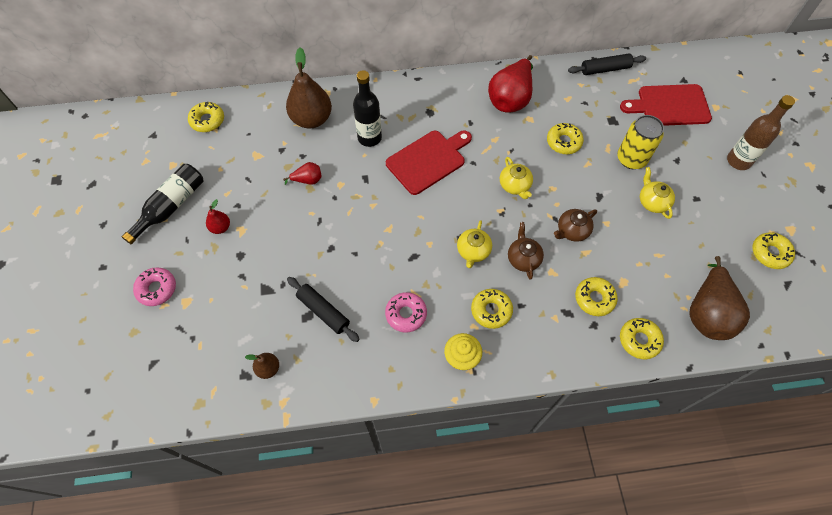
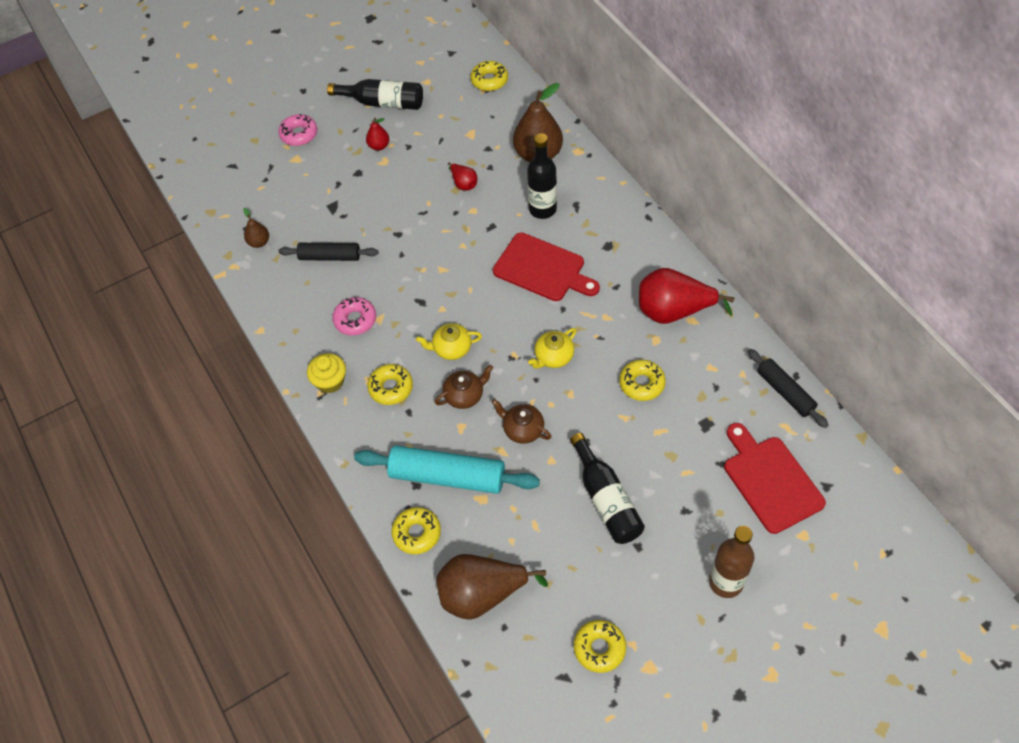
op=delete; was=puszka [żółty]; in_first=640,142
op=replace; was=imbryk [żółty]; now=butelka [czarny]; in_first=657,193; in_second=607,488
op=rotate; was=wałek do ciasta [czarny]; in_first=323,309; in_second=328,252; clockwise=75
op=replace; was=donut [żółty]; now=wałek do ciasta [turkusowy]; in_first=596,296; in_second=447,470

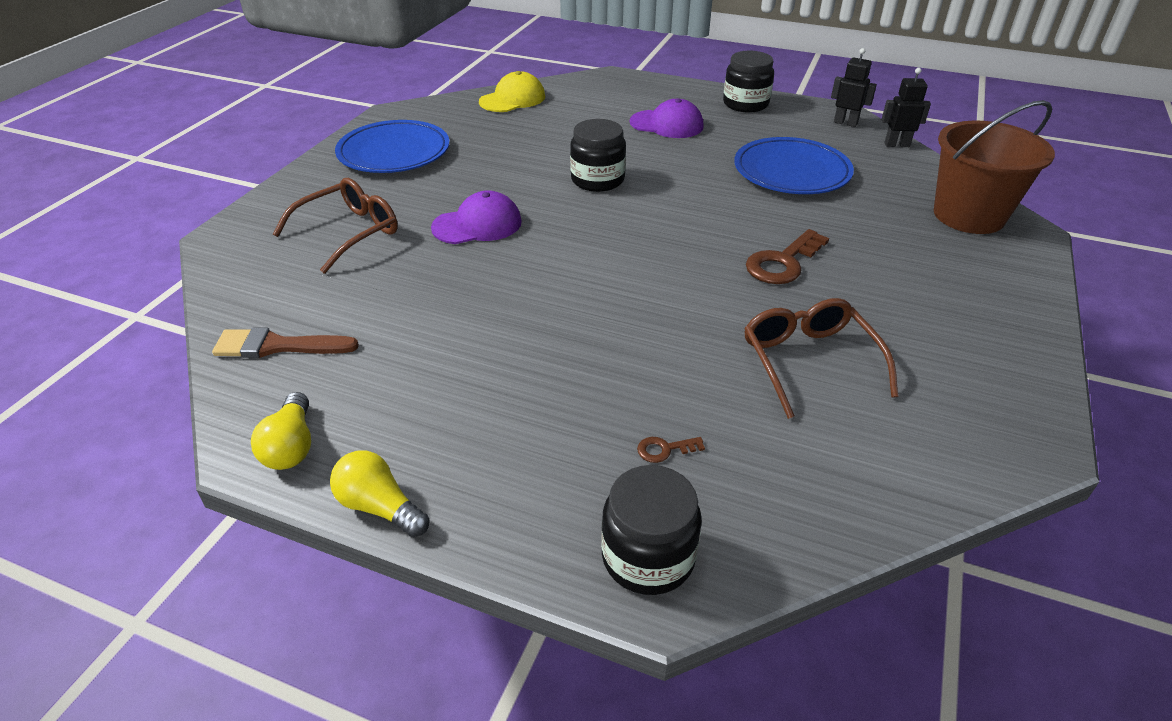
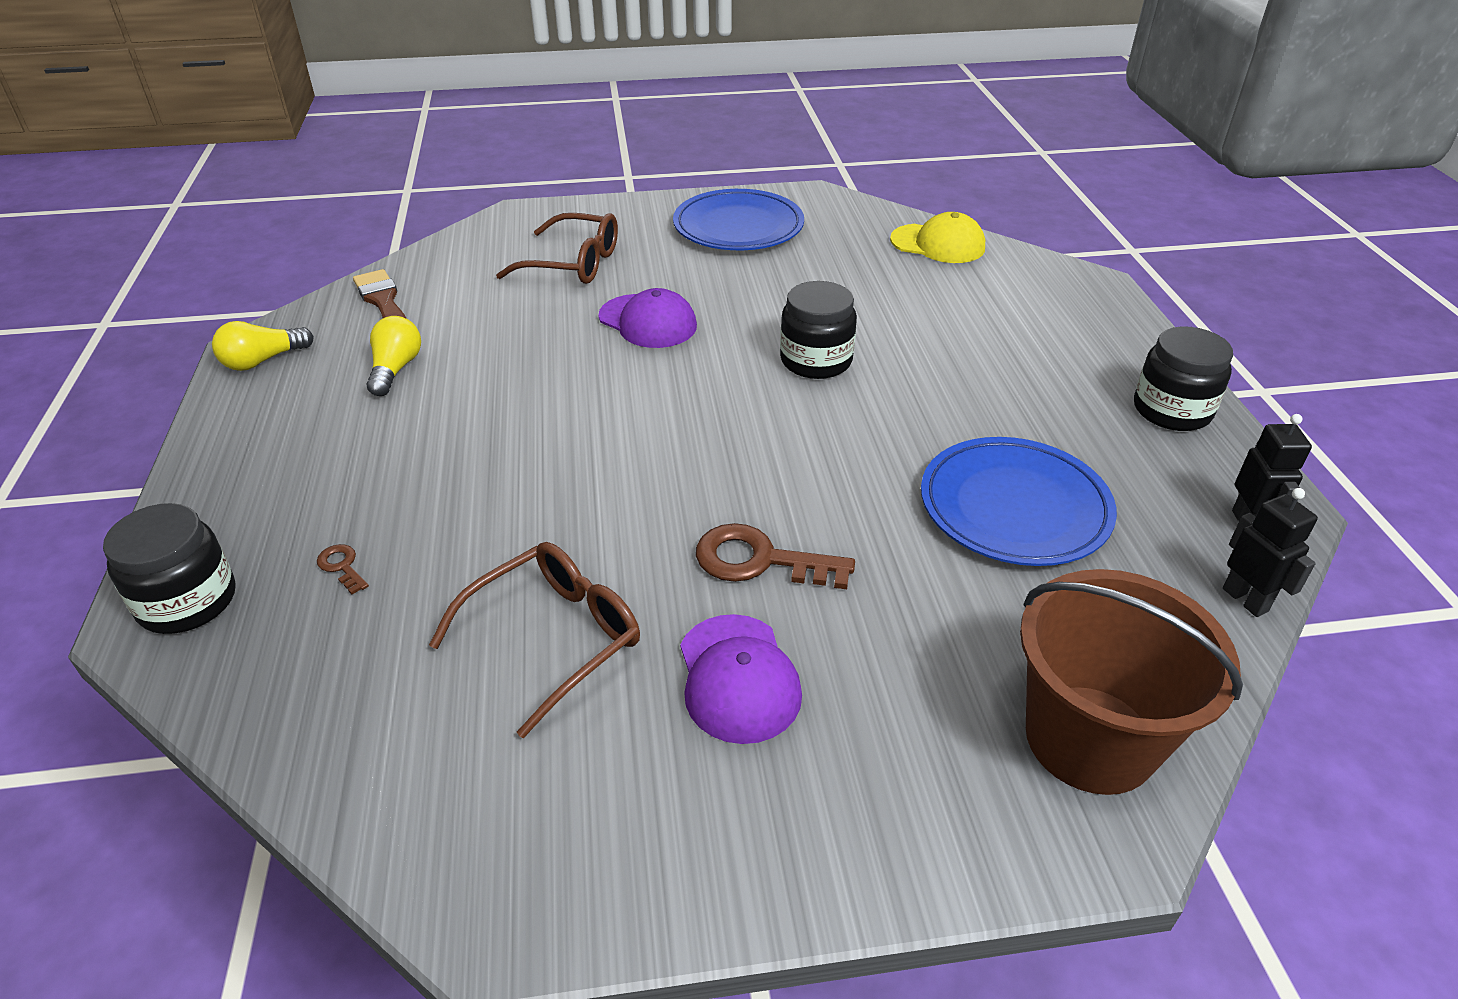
op=move; was=czapka [fioletowy]; in_first=666,118; in_second=741,679
op=move; was=żarówka [żółty]; in_first=379,493; in_second=394,356

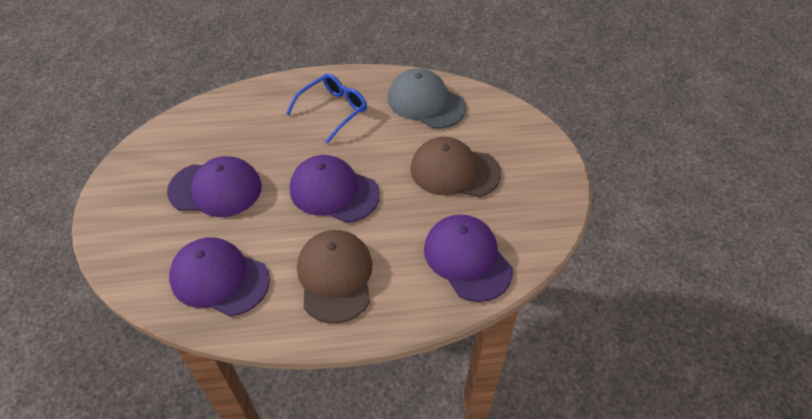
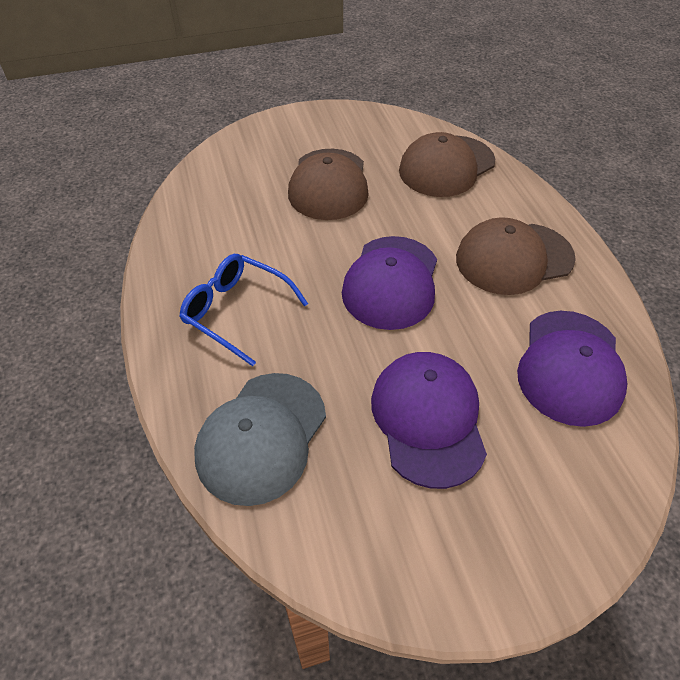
op=move; was=czapka [szary]; in_first=427,98; in_second=260,439
op=recolor; was=czapka [fioletowy]; now=czapka [brązowy]; in_first=468,258; in_second=447,164

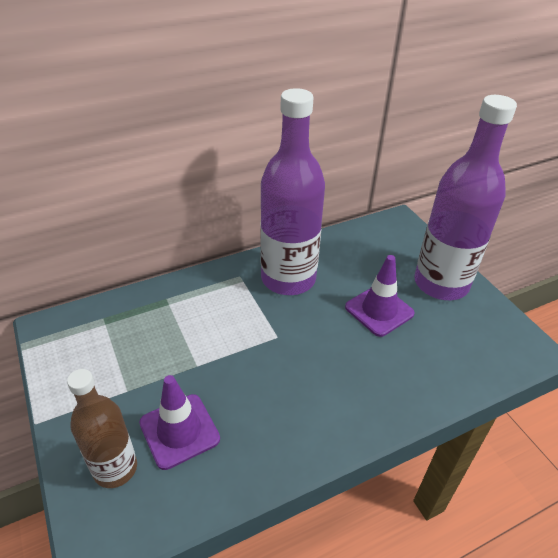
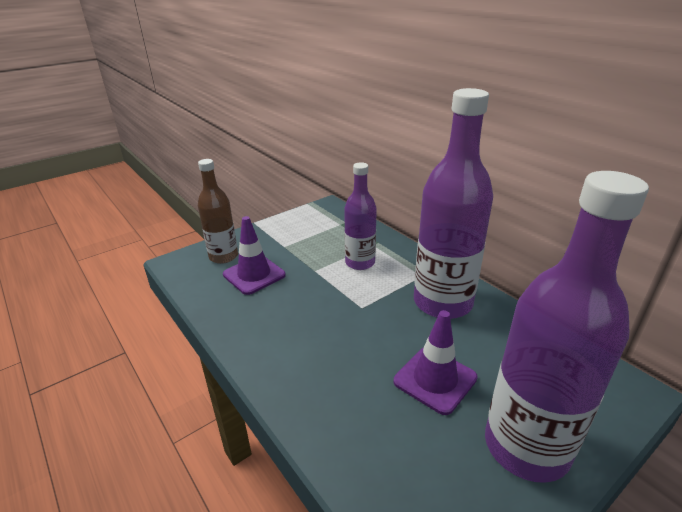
op=insert; now=butelka [fioletowy]; in_second=360,216

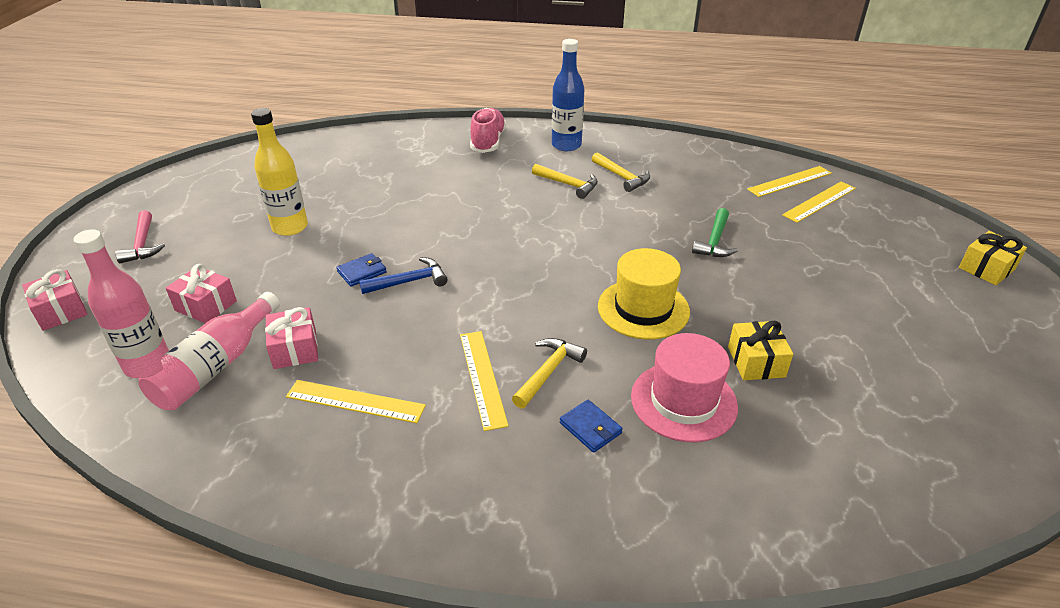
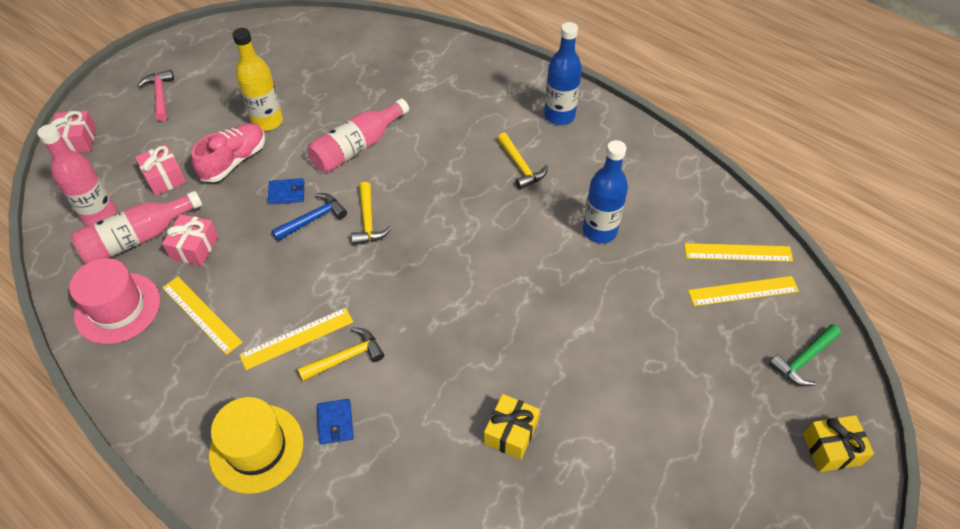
op=move; was=but [różowy]; in_first=488,130; in_second=228,152
op=move; was=młotek [żółty]; in_first=621,172; in_second=371,213
op=move; was=młotek [zielony]; in_first=715,232; in_second=805,355
op=rotate; was=młotek [różowy]; in_first=140,236; in_second=155,95; clockwise=150
op=move; was=kapelusz [żółty]; in_first=644,294; in_second=256,445
op=rotate; was=młotek [niebieski]; in_first=403,275; in_second=309,217; clockwise=-45
op=rotate; was=linijka [żółty]; in_first=484,381; in_second=296,339; clockwise=45
op=move; was=kapelusz [różowy]; in_first=684,387; in_second=114,301
op=insert; now=butelka [różowy]; in_second=358,136
op=insert; now=butelka [niebieski]; in_second=605,191

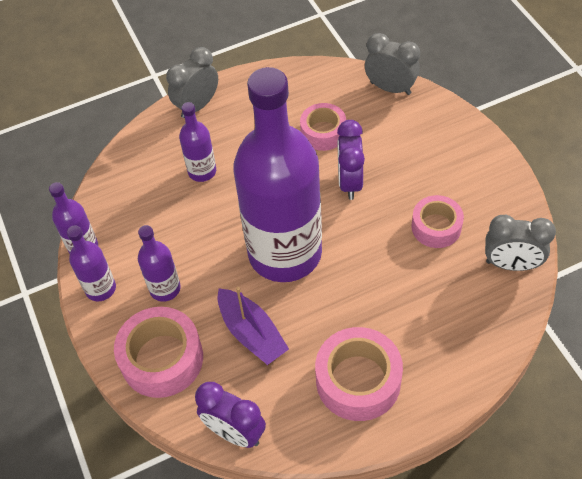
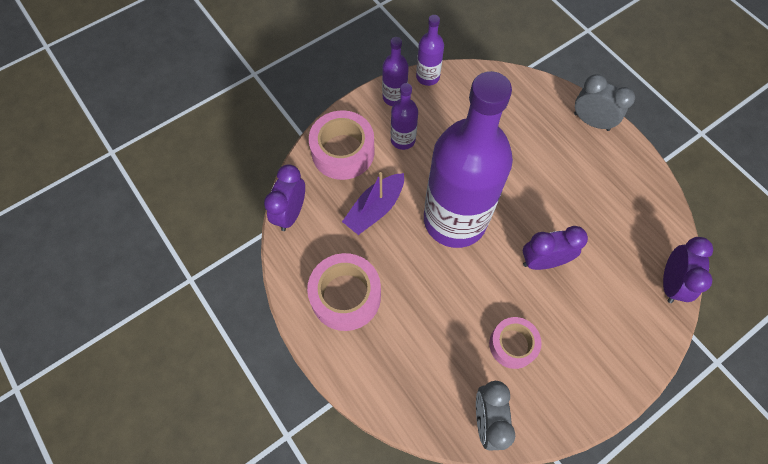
op=recolor; was=budzik [szary]; now=budzik [fioletowy]; in_first=392,64; in_second=688,270
op=delete; was=butelka [fioletowy]; in_first=197,142
op=delete; was=taśma klejąca [różowy]; in_first=323,127

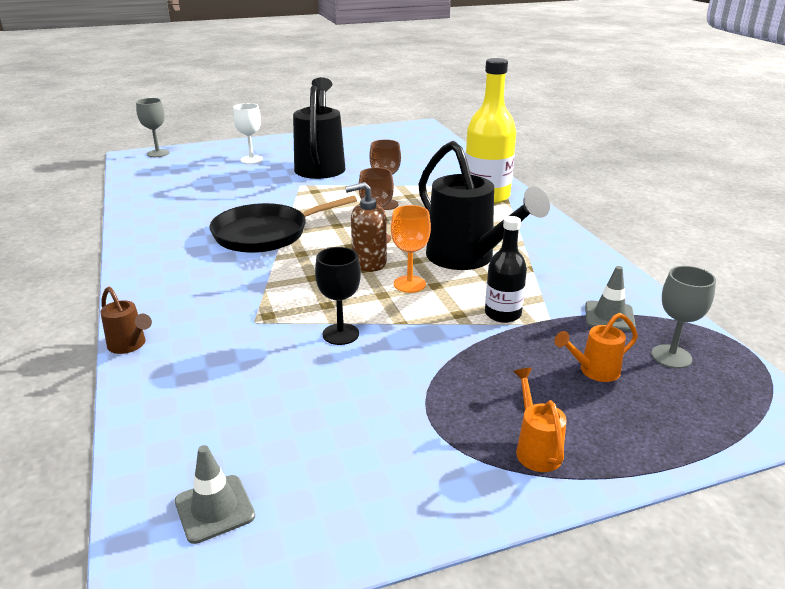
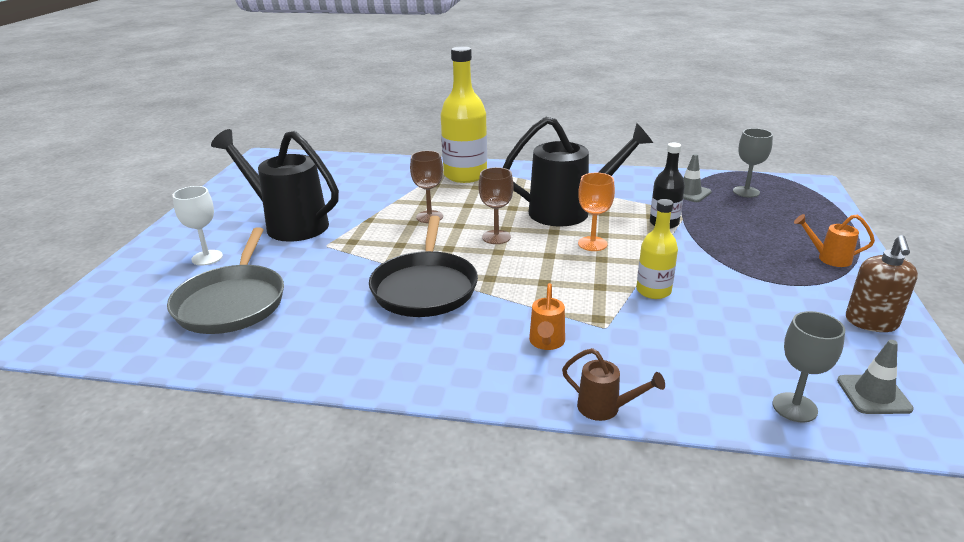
op=move; was=kielich [szary]; in_first=153,127; in_second=808,366
op=move; was=dozownik mydła [brązowy]; in_first=366,227; in_second=882,283
op=replace; was=kielich [czarny]; now=butelka [żółty]; in_first=338,296; in_second=657,249
op=rotate; was=konewka [brązowy]; in_first=126,320; in_second=613,384; clockwise=45
op=move; was=konewka [pomarańczowy]; in_first=596,347; in_second=547,316
op=insert; now=patelnia [szary]; in_second=225,280

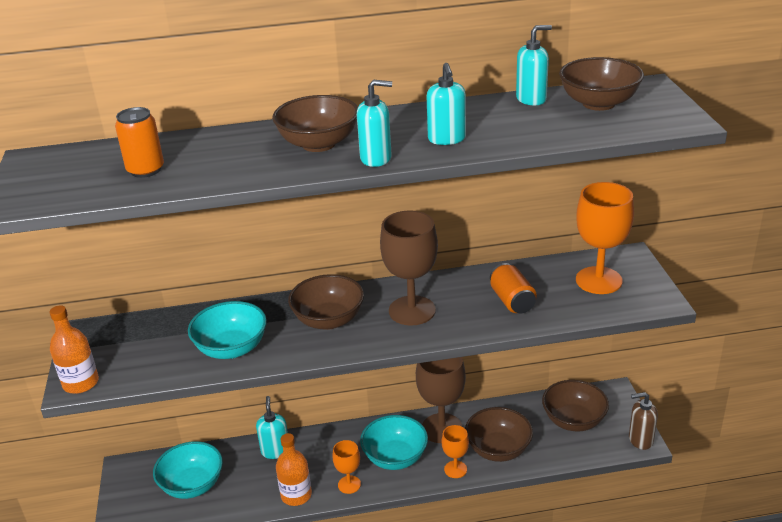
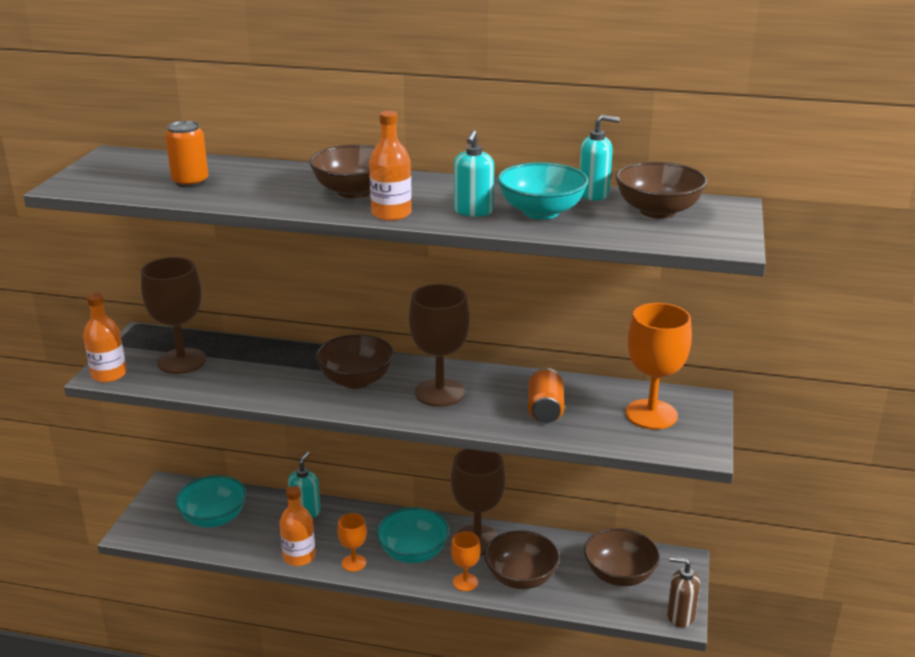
op=replace; was=dozownik mydła [turkusowy]; now=butelka [pomarańczowy]; in_first=374,123; in_second=390,166
op=move; was=miska [turkusowy]; in_first=227,330; in_second=542,190
op=insert; now=kielich [brązowy]; in_second=173,315

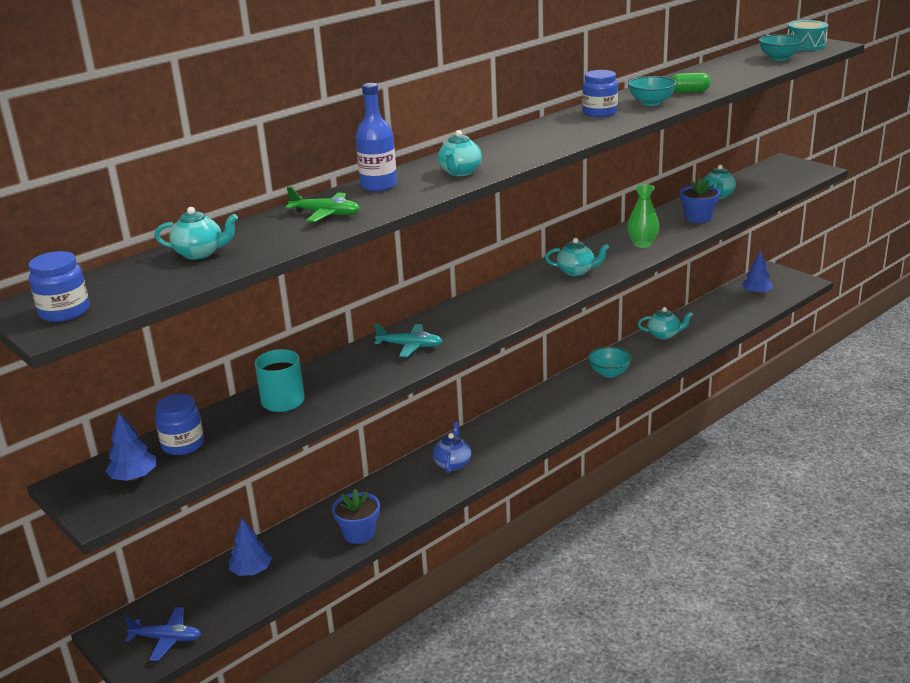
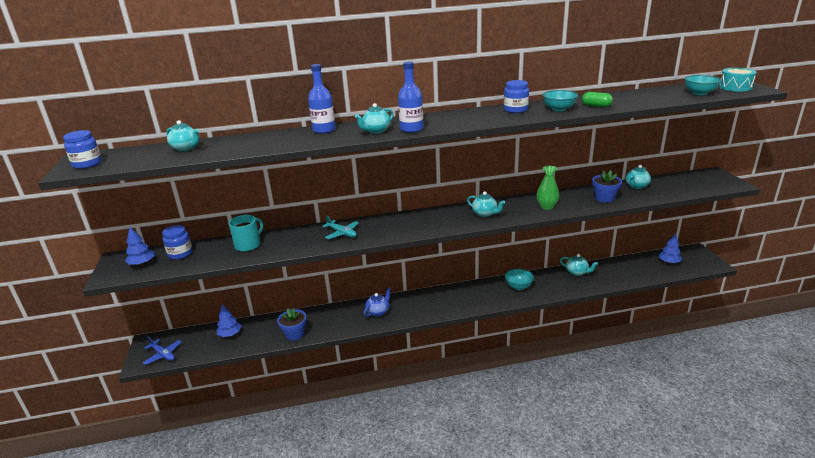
op=delete; was=samolot [zielony]; in_first=322,204
op=insert; now=butelka [niebieski]; in_second=411,97

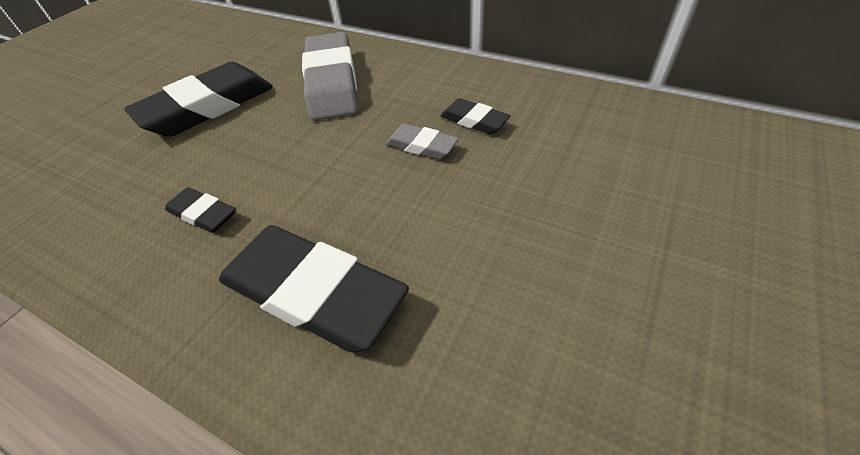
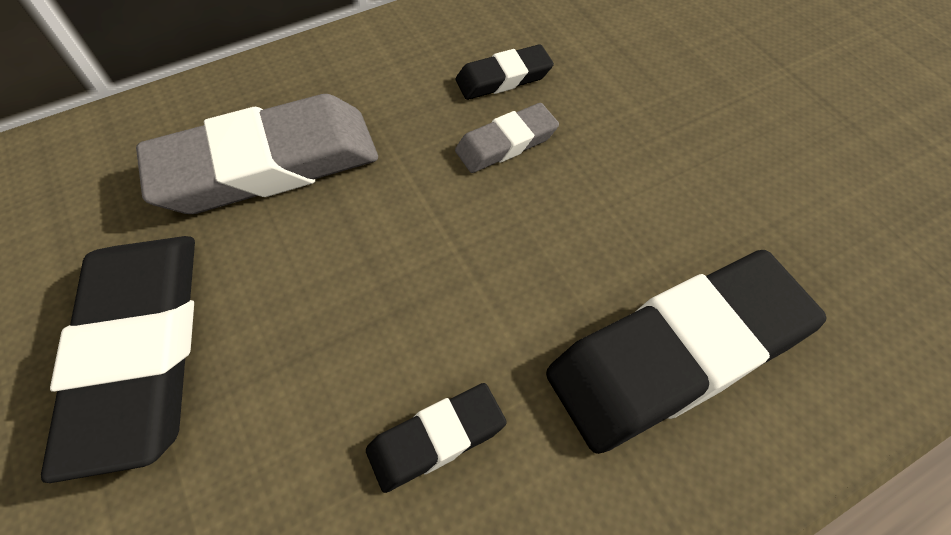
op=rotate; was=gumka do mazania [szary]; in_first=330,76; in_second=257,154; clockwise=-45

